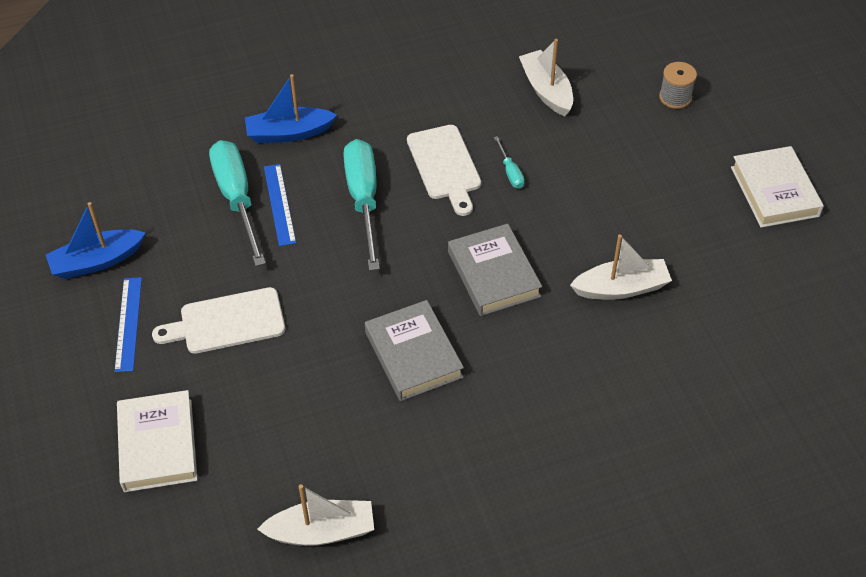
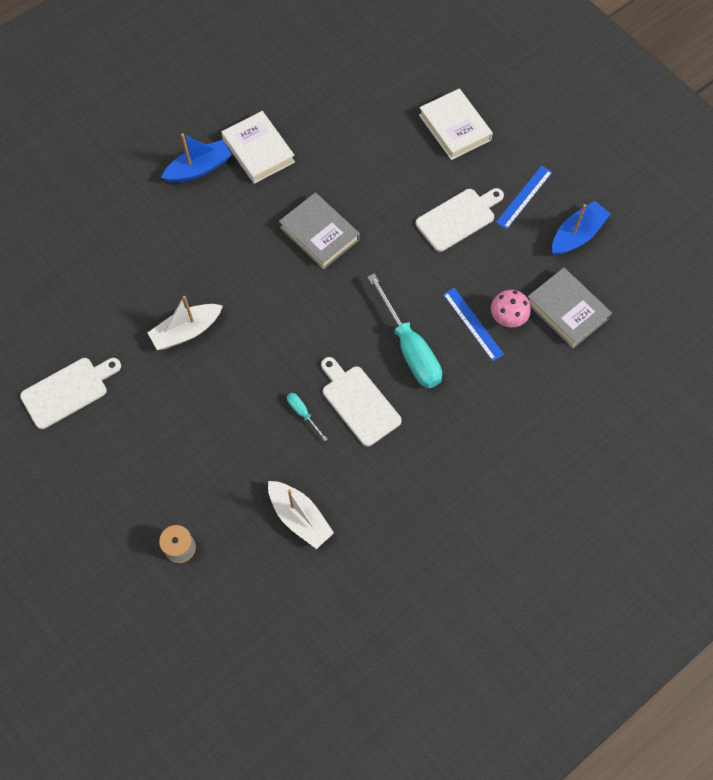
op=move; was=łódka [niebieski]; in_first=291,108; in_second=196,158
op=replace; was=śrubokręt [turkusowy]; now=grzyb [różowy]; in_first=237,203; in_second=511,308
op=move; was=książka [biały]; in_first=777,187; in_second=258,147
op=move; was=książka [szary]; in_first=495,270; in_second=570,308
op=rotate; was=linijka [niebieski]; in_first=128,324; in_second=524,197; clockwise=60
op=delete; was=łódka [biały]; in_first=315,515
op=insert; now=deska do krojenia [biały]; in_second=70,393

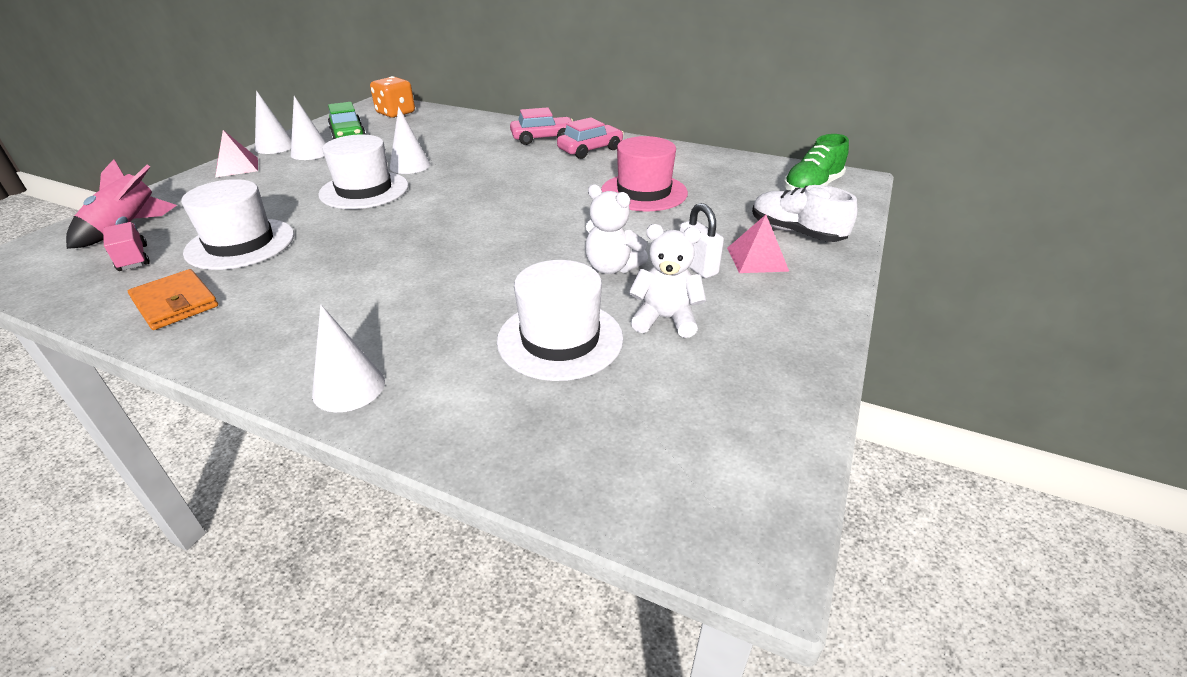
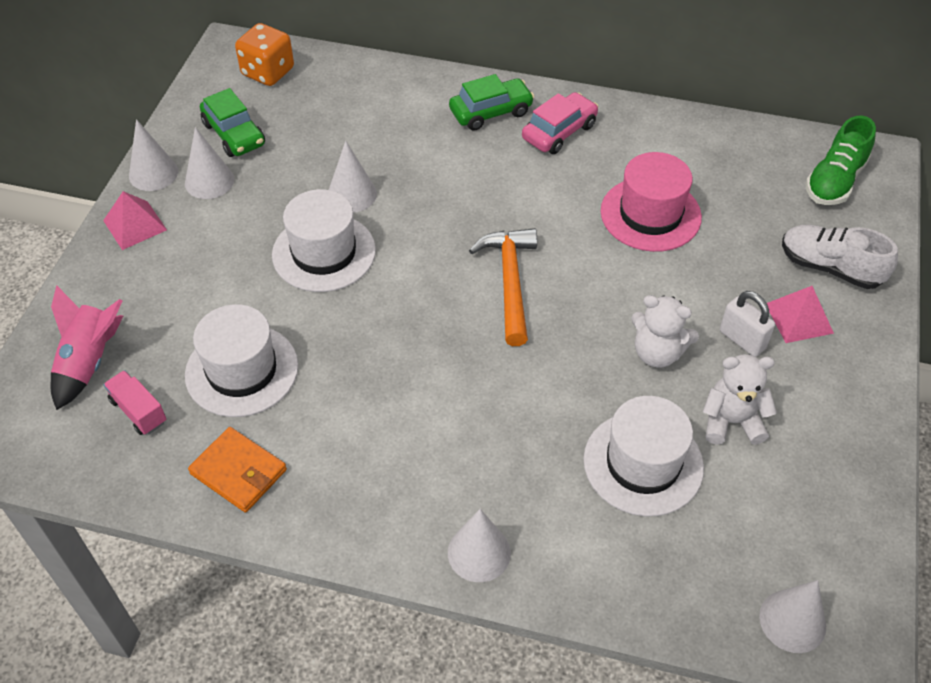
op=recolor; was=samochód [różowy]; now=samochód [zielony]; in_first=541,126; in_second=491,102
op=insert; now=młotek [pomarańczowy]; in_second=503,287
op=insert; now=stożek [biały]; in_second=792,616

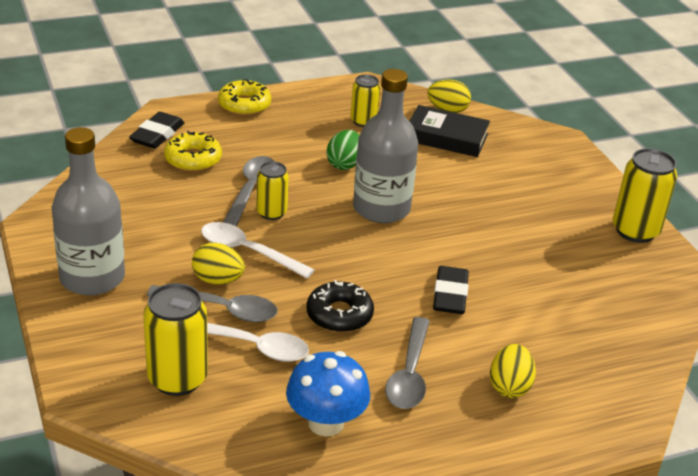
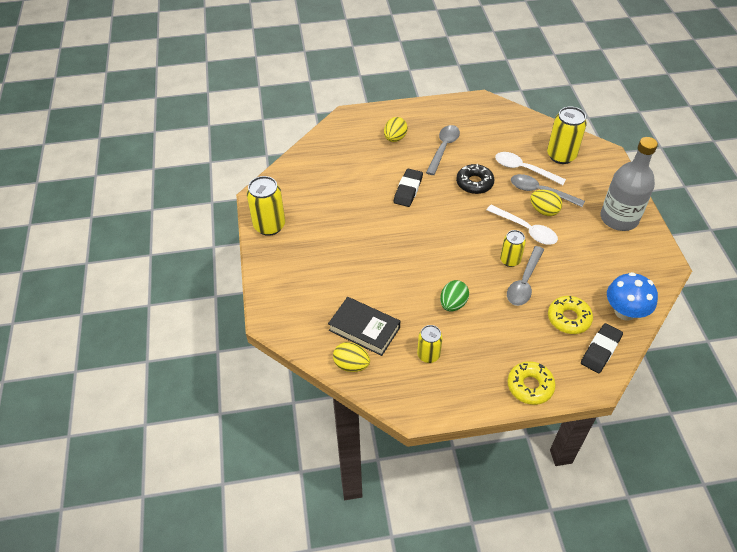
op=delete; was=butelka [szary]; in_first=385,146
op=move; was=grzyb [niebieski]; in_first=328,393; in_second=632,296

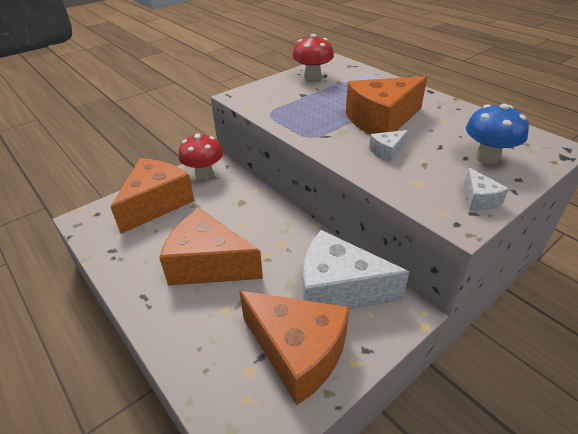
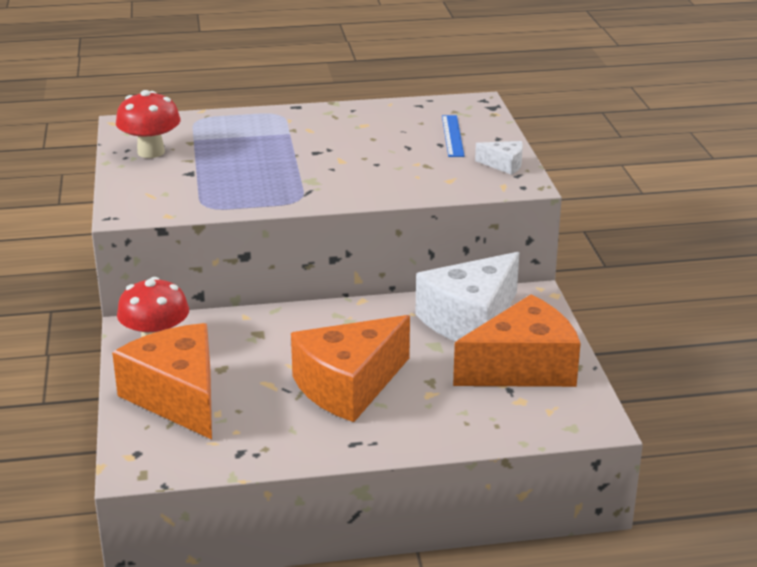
op=delete; was=ser [pomarańczowy]; in_first=386,105
op=replace; was=grzyb [niebieski]; now=linijka [niebieski]; in_first=497,134; in_second=453,136
op=delete; was=ser [biały]; in_first=388,146

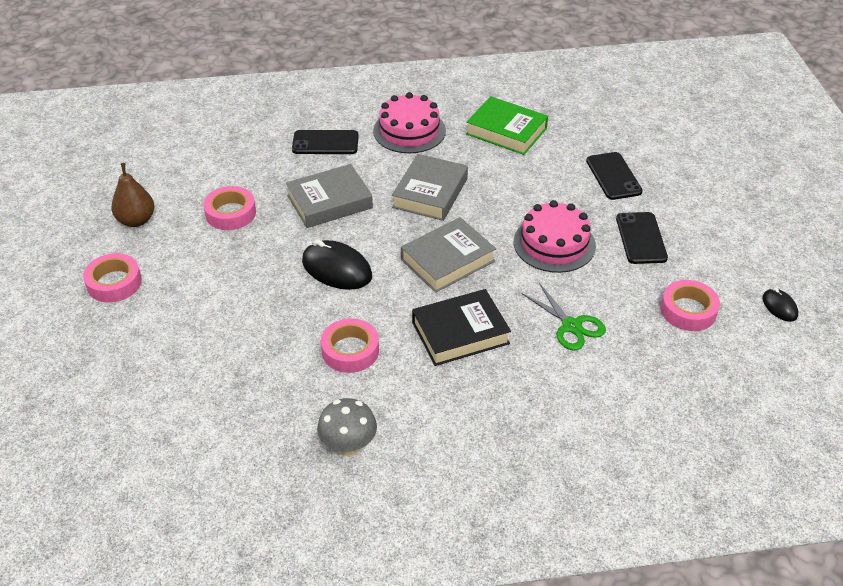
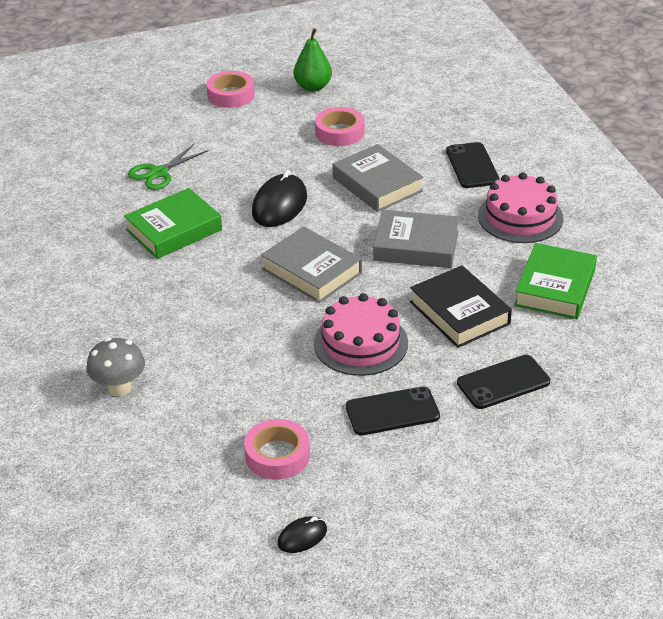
op=recolor; was=gruszka [brązowy]; now=gruszka [zielony]; in_first=132,195; in_second=313,60
op=move; was=nożyczki [zielony]; in_first=564,317; in_second=168,167
op=move; was=książka [czarny]; in_first=461,327; in_second=461,306
op=replace; was=taśma klejąca [różowy]; now=książka [zielony]; in_first=350,345; in_second=173,223
op=move; was=grzyb [szary]; in_first=347,427; in_second=116,367

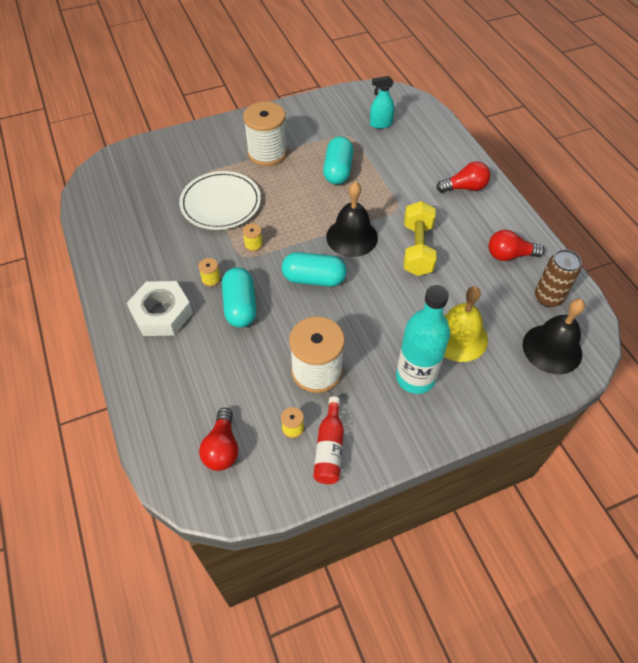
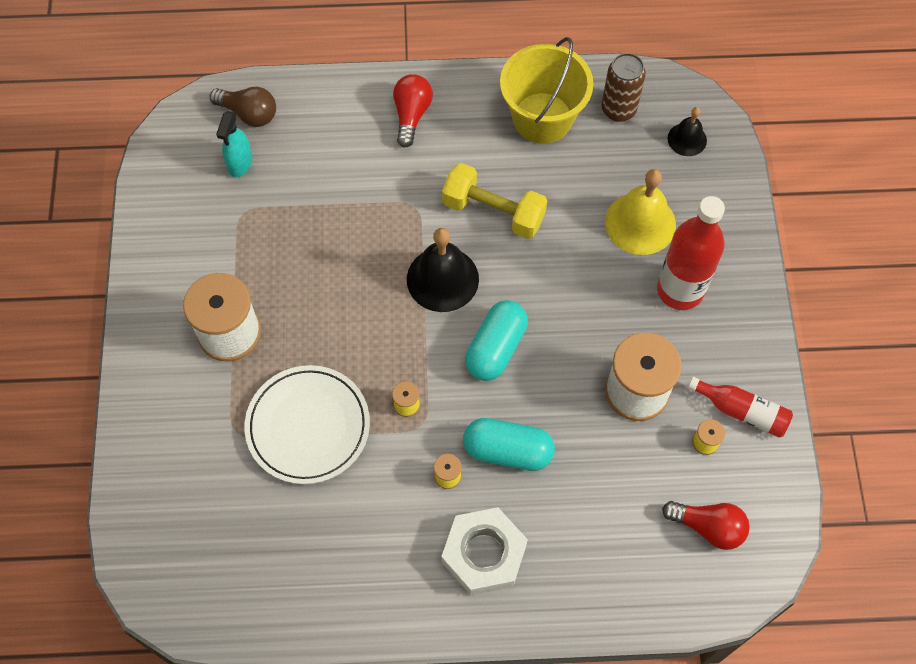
op=delete; was=kapsułka [turkusowy]; in_first=338,160
op=replace; was=żarówka [czerwony]; now=wiadro [żółty]; in_first=516,245; in_second=546,90
op=recolor; was=butelka [turkusowy]; now=butelka [czerwony]; in_first=423,339; in_second=691,253
op=resize; was=dzwonek [czarny]; in_first=554,336; in_second=687,131; ratio=0.57
op=insert; now=żarówka [brązowy]; in_second=243,107

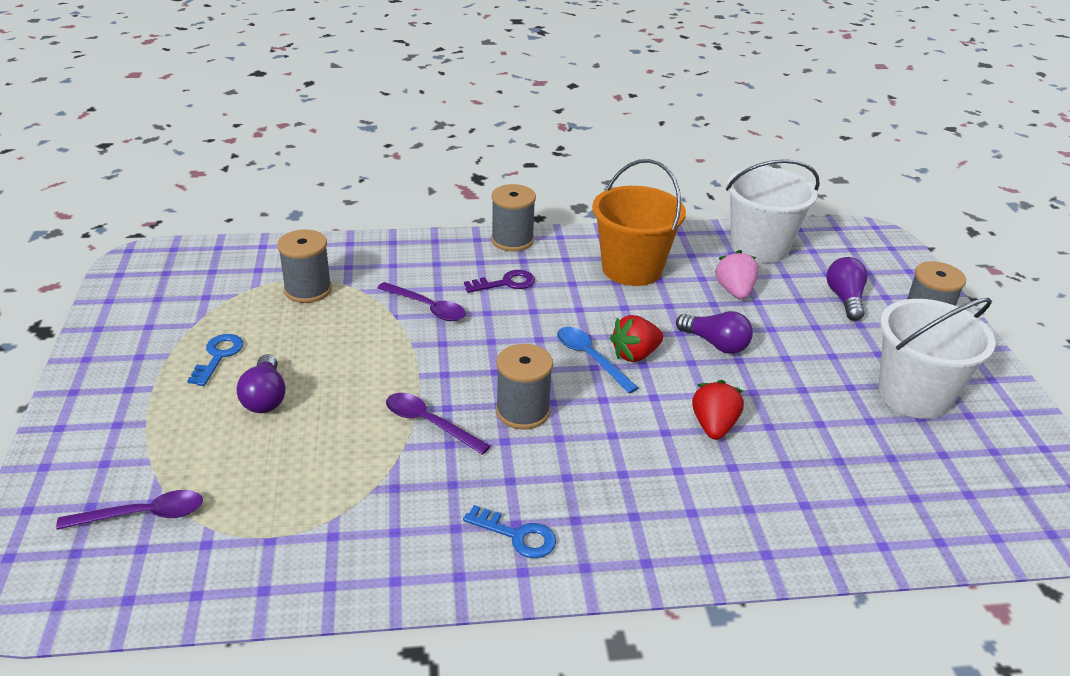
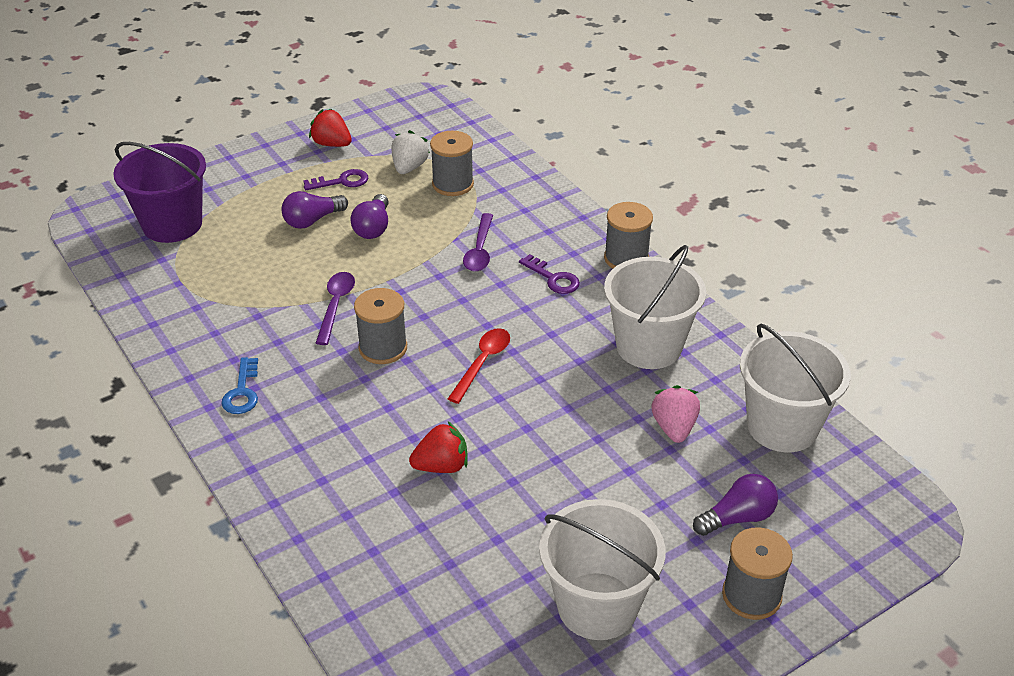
op=recolor; was=wiadro [pomarańczowy]; now=wiadro [biały]; in_first=639,222; in_second=655,307
op=rotate; was=truskawka [różowy]; in_first=737,274; in_second=675,414; clockwise=-60
op=move; was=żarówka [fioletowy]; in_first=714,332; in_second=369,216
op=move; was=truskawka [czerwony]; in_first=636,338; in_second=330,128
op=recolor; was=łyżka [niebieski]; now=łyżka [czerwony]; in_first=597,360; in_second=479,366
op=recolor; was=klucz [niebieski]; now=klucz [fioletowy]; in_first=215,360; in_second=335,179
op=replace; was=łyżka [fioletowy]; now=wiadro [fioletowy]; in_first=129,510; in_second=159,192
op=insert; now=truskawka [biały]; in_second=411,152

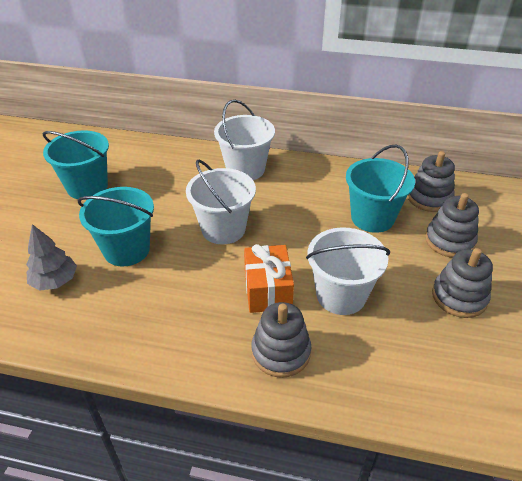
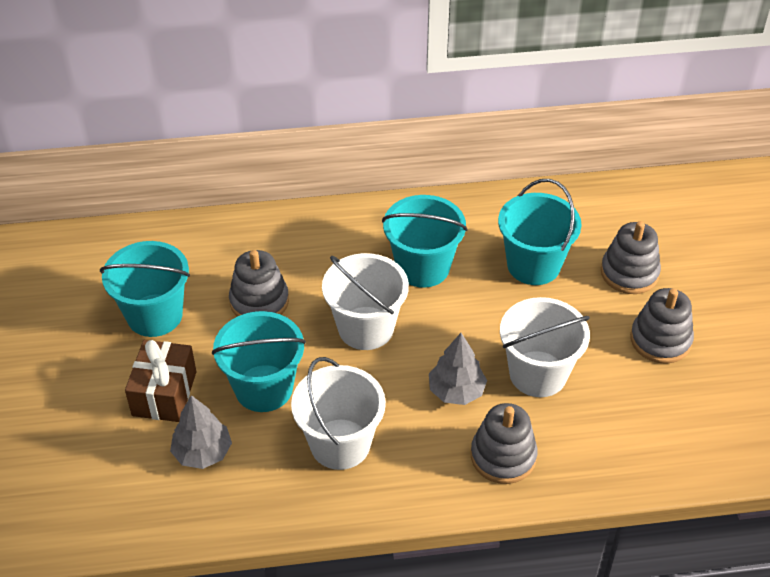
op=move; was=wiadro [biały]; in_first=244,140; in_second=338,413
op=move; was=zabawka nakładanka [szary]; in_first=431,181; in_second=259,283
op=replace; was=prezent [pomarańczowy]; now=drzewko [szary]; in_first=269,278; in_second=458,369
op=insert; now=wiadro [turkusowy]; in_second=424,241
op=insert; now=prezent [brązowy]; in_second=160,381

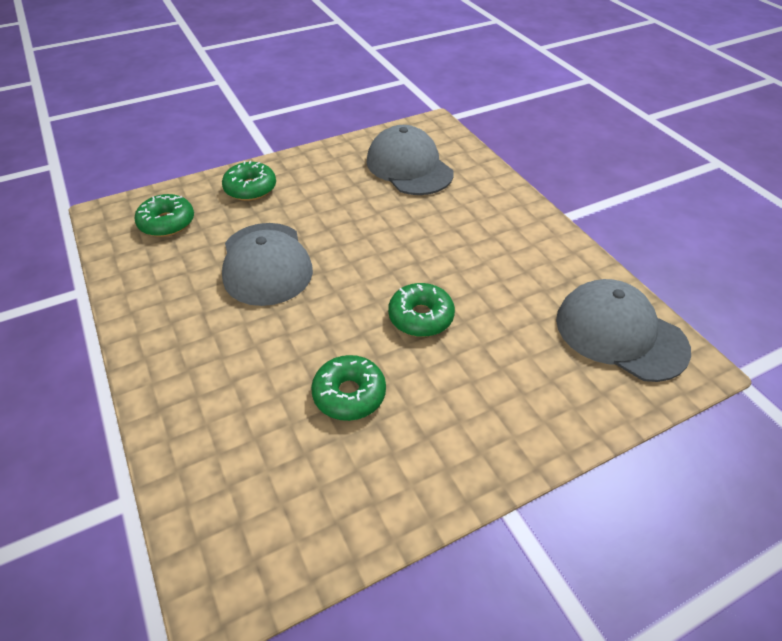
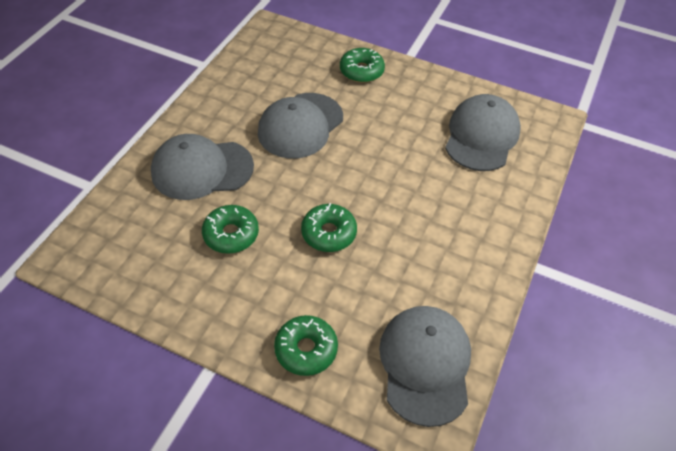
op=move; was=donut [zielony]; in_first=164,215; in_second=306,345
op=insert; now=czapka [szary]; in_second=202,167

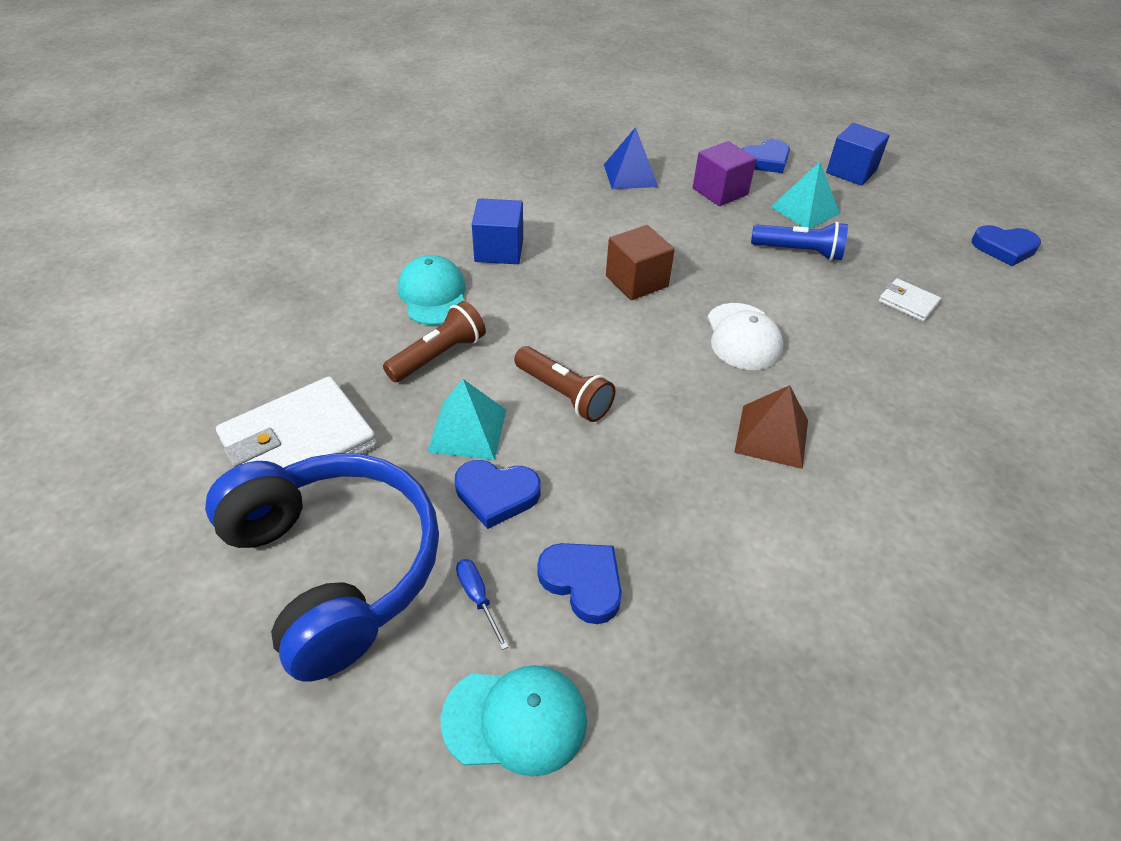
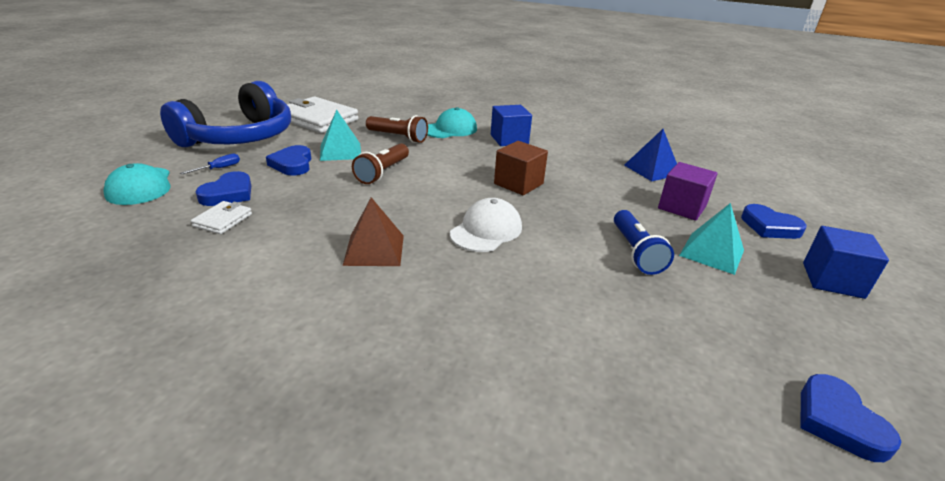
op=move; was=portfel [biały]; in_first=910,300; in_second=221,217
op=rotate; was=czapka [biały]; in_first=746,336; in_second=486,225; clockwise=150

